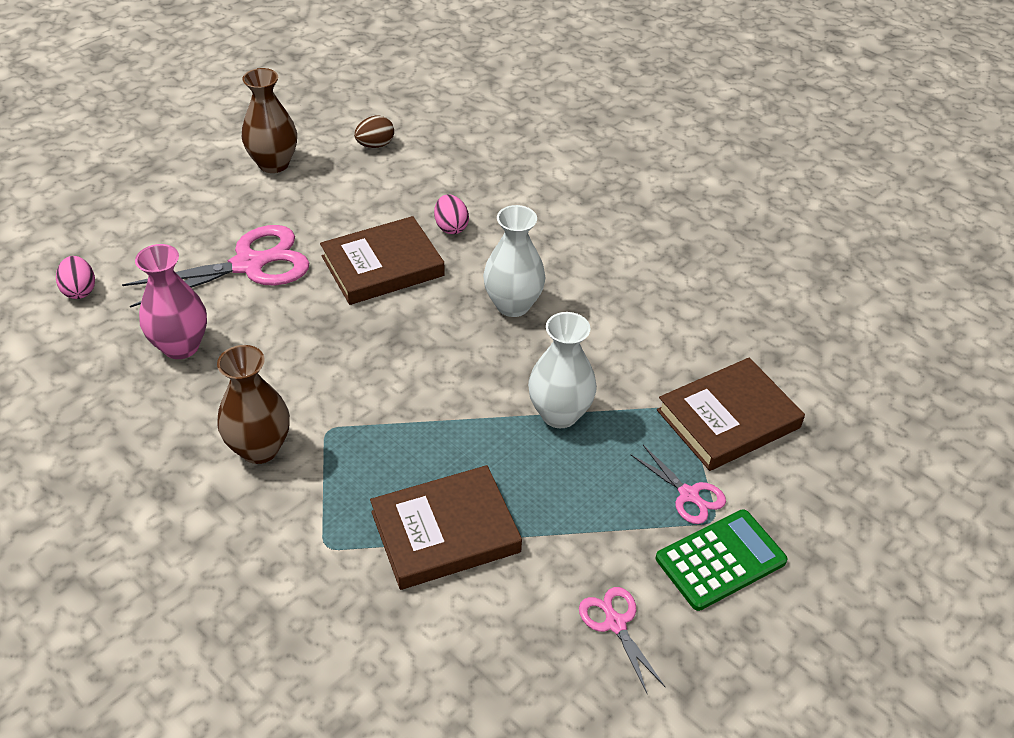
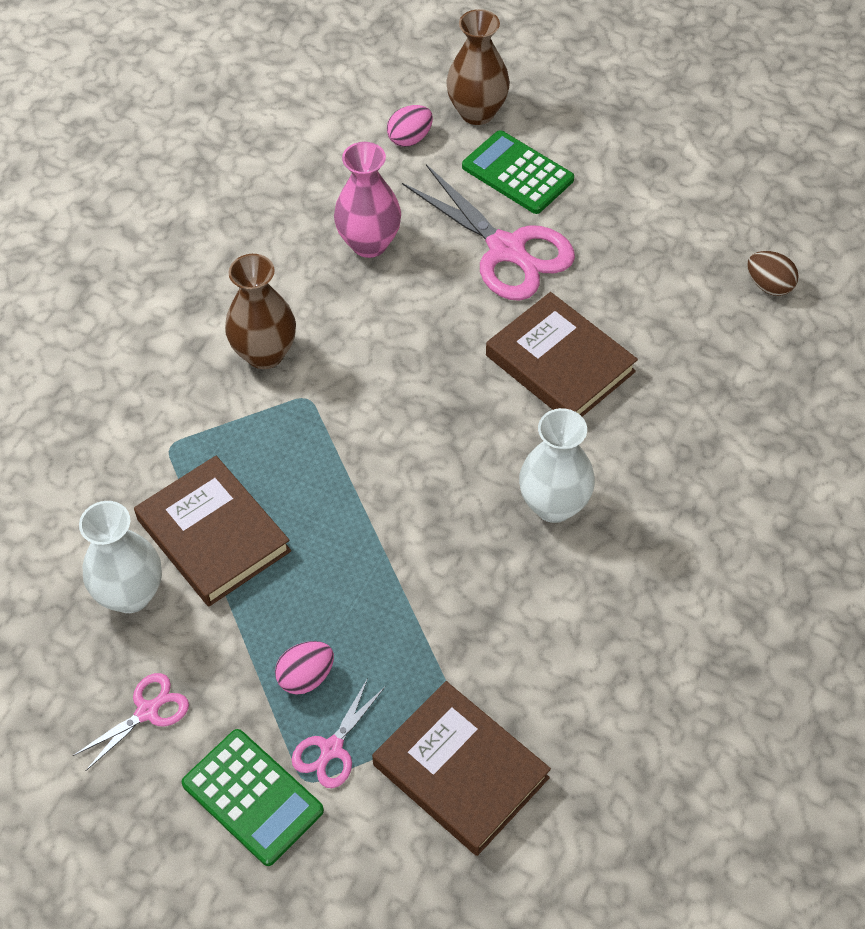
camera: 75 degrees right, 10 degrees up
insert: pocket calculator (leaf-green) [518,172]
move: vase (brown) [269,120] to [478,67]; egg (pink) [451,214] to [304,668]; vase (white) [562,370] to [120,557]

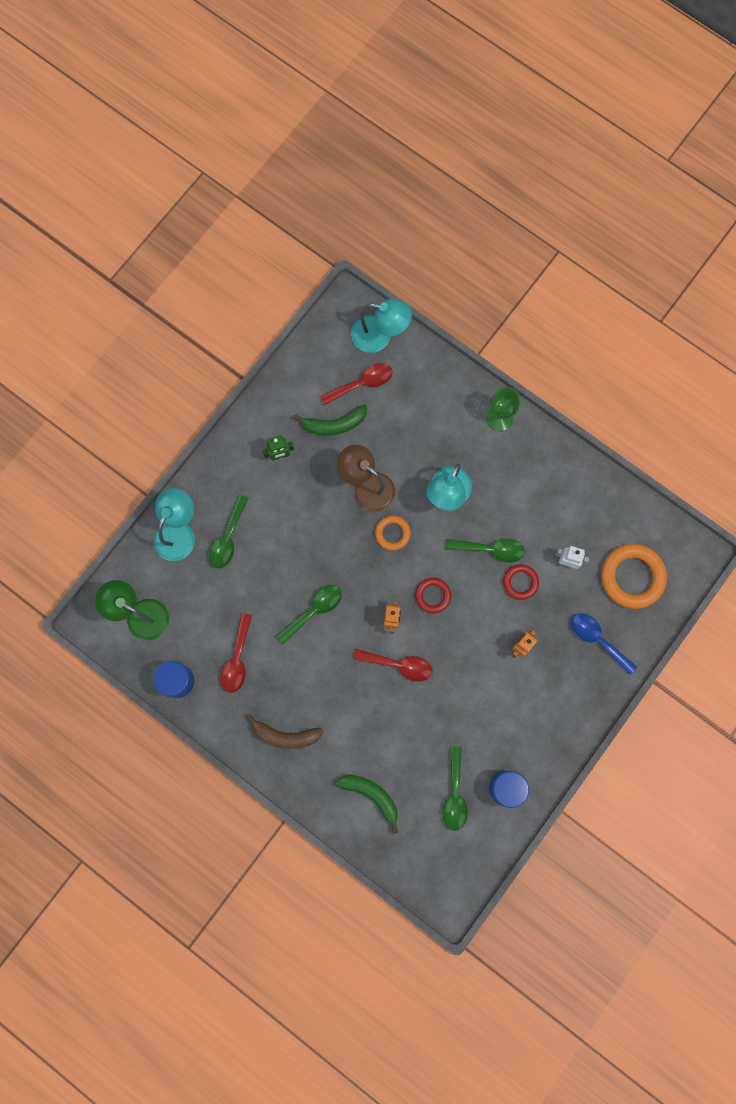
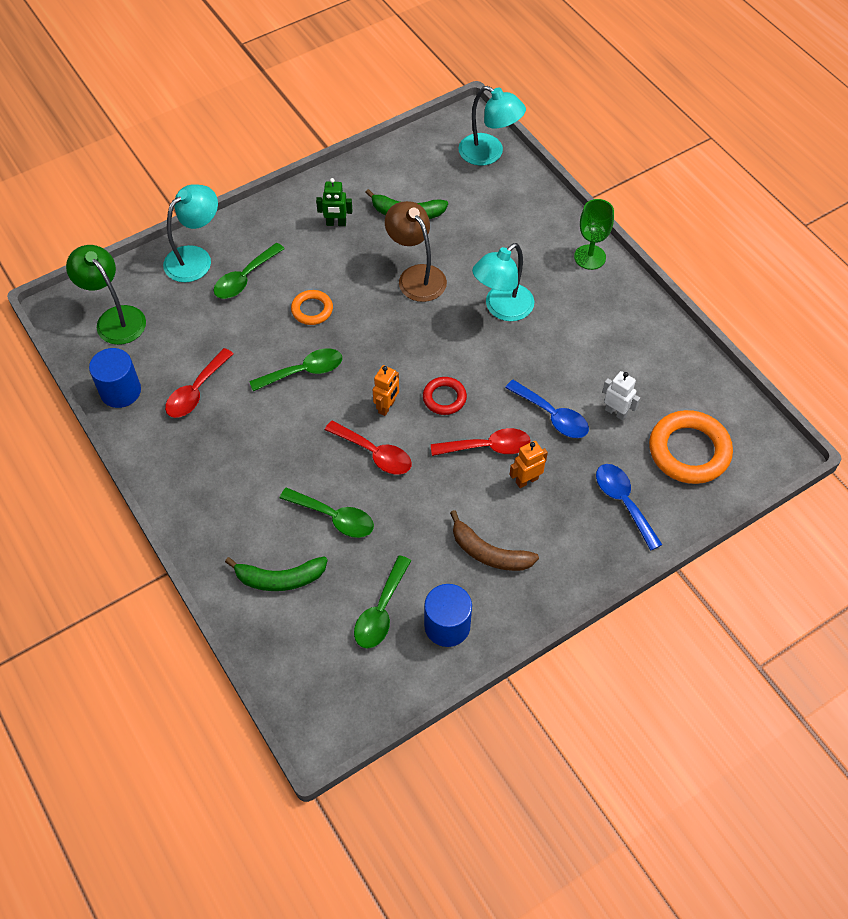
camera: 20 degrees right, 20 degrees down
move: banana (brown) [284,731] to [494,540]; teaspoon (crimson) [356,384] to [480,442]; torus (orange) [393,533] to [312,307]; teaspoon (leaf-green) [485,550] to [327,512]
replace: torus (crimson) [521,582] to teaspoon (royal blue) [547,409]
rotate: banana (leaf-green) [366,804] = [276,573] 120 degrees clockwise

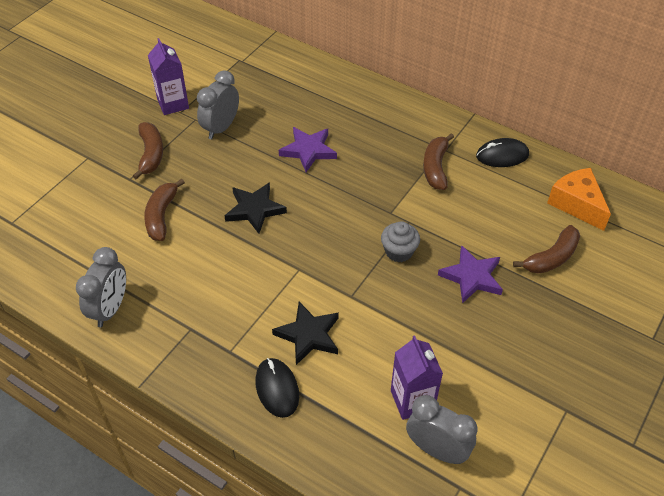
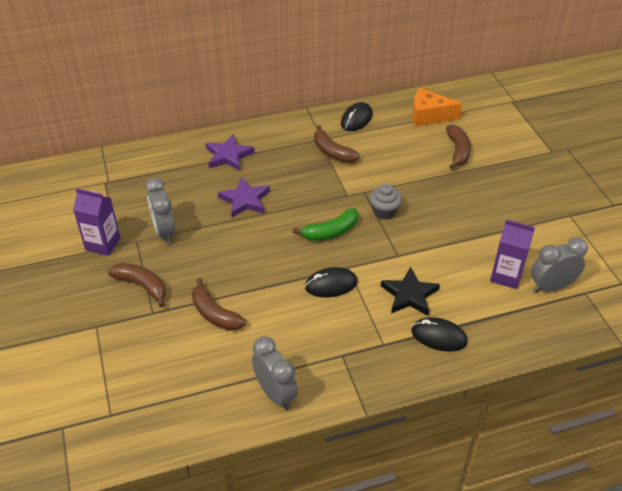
camera: 50 degrees left, 5 degrees down
delete: star (ebony) [256,208]
insert: banana (leaf-green) [325,224]; computer mouse (ebony) [331,282]
move: star (violet) [470,274] to [230,152]

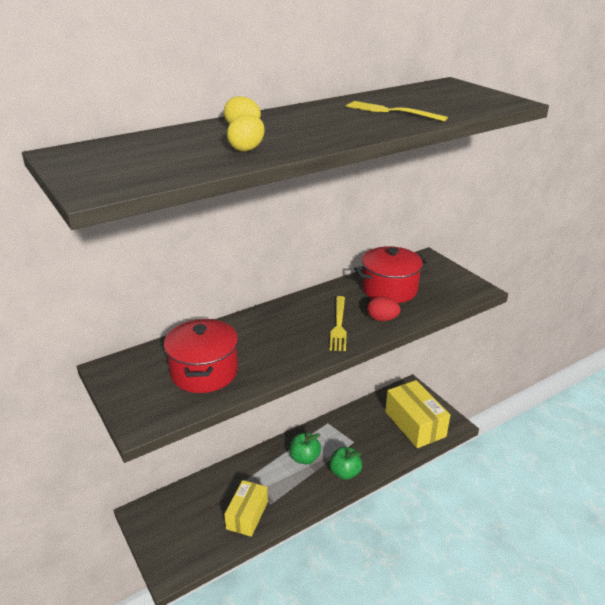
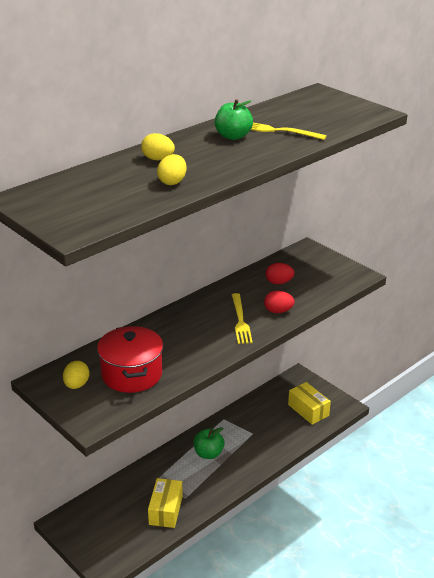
camera: 10 degrees left, 0 degrees up
insert: egg (yellow) [76,375]
move: toy apple (leaf-green) [345,463] to [234,119]
replace: pot (crimson) [391,274] to egg (crimson) [280,273]
resize: parcel (yellow) [417,414] = [309,403] x0.66

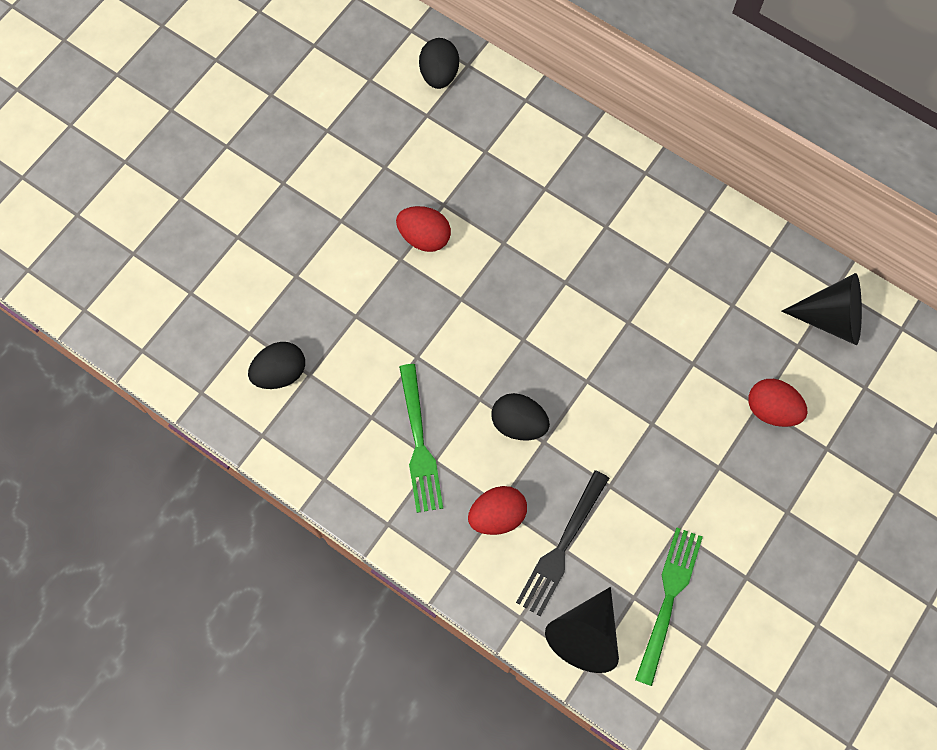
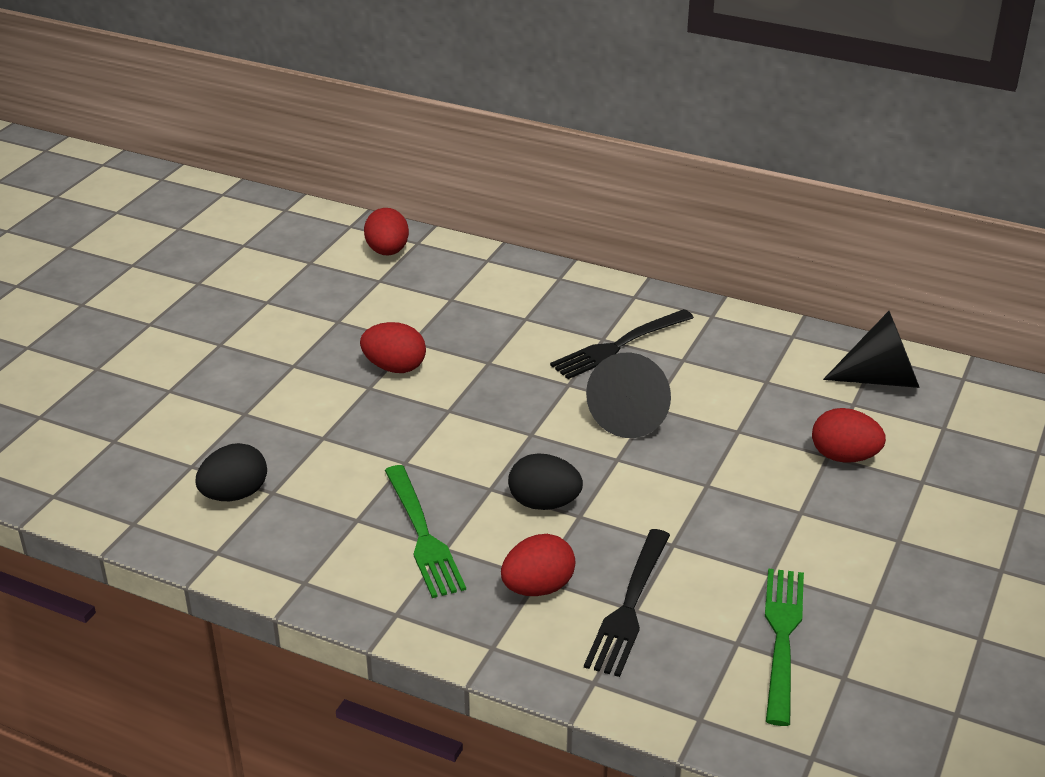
camera: 10 degrees left, 35 degrees down
insert: fork (ebony) [622,344]
move: solid cone (ebony) [582,630] to [628,395]
recolor: egg (ebony) [439,63] to egg (crimson) [386,231]

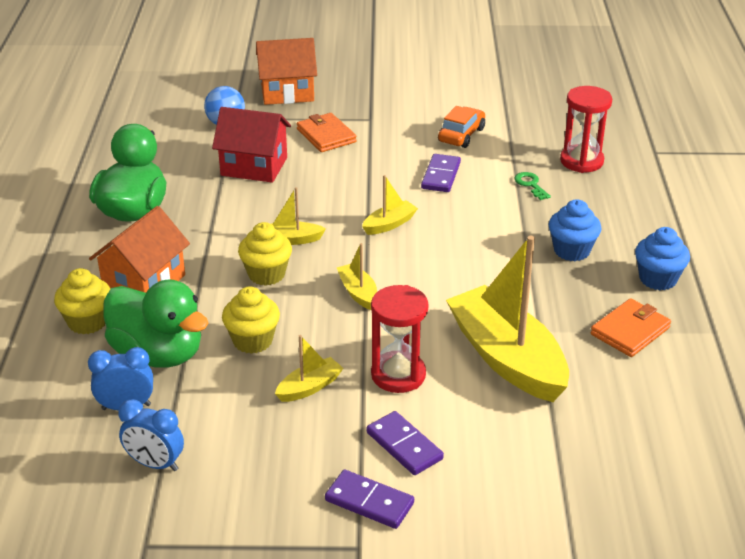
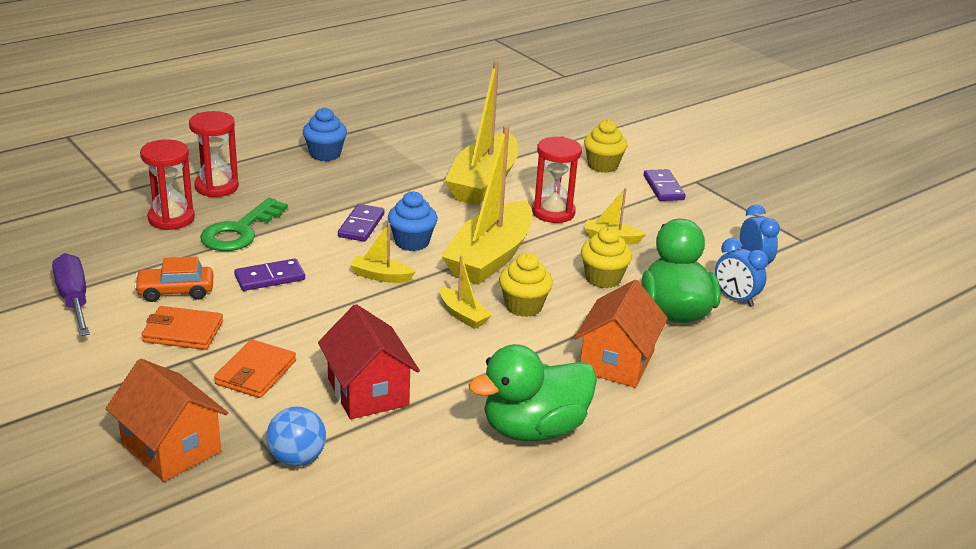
camera: 130 degrees left, 5 degrees down
insert: screwdriver (violet) [71,294]; sand timer (crimson) [214,154]
move: fairy cake (yellow) [82,301] to [605,146]; domino tile (violet) [405,443] to [361,223]; fairy cake (royal blue) [575,230] to [413,221]; billfold (orange) [631,327] to [182,328]
rotate: toy house (orange) [139,249] = [621,334] 60 degrees counterclockwise
resize: toy boat (yellow) [357,276] = [486,205] x2.28; key (leaf-green) [532,186] = [244,224] x2.10

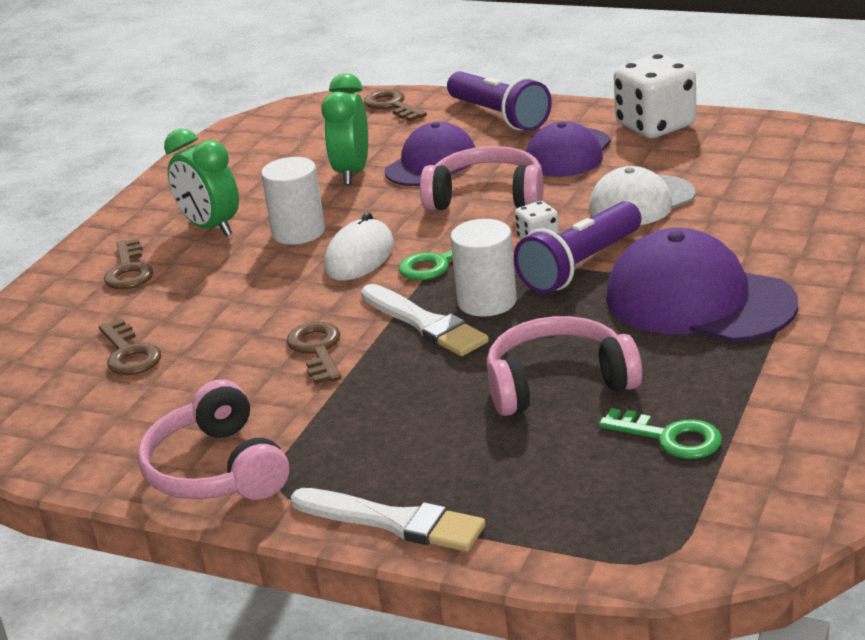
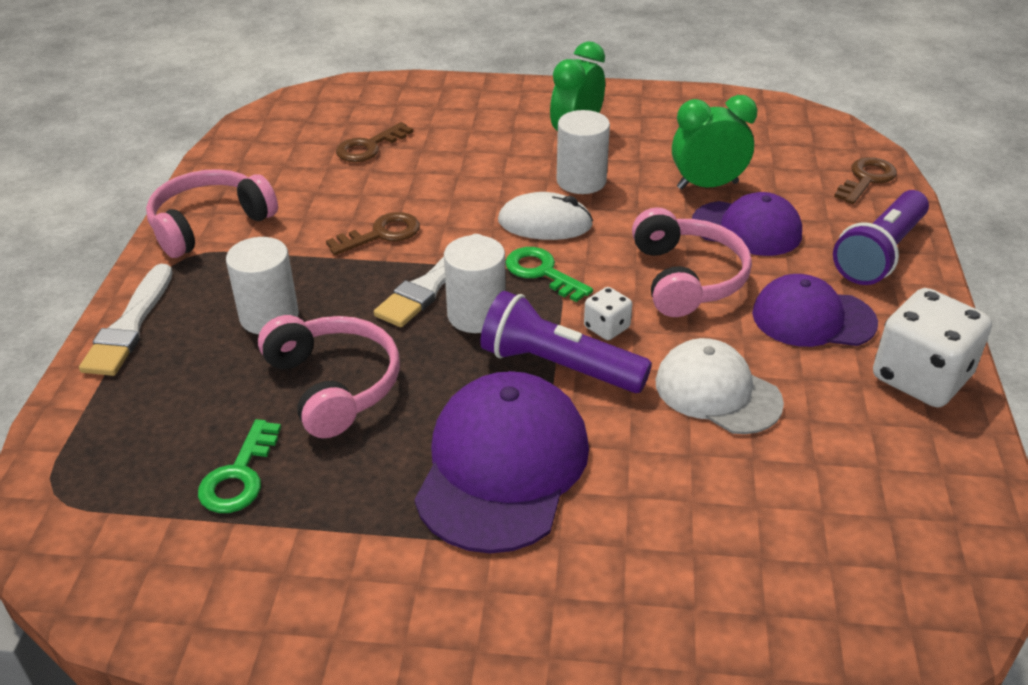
camera: 70 degrees right, 10 degrees up
delete: key (brown) [128,263]
insert: cylinder shape (white) [262,285]

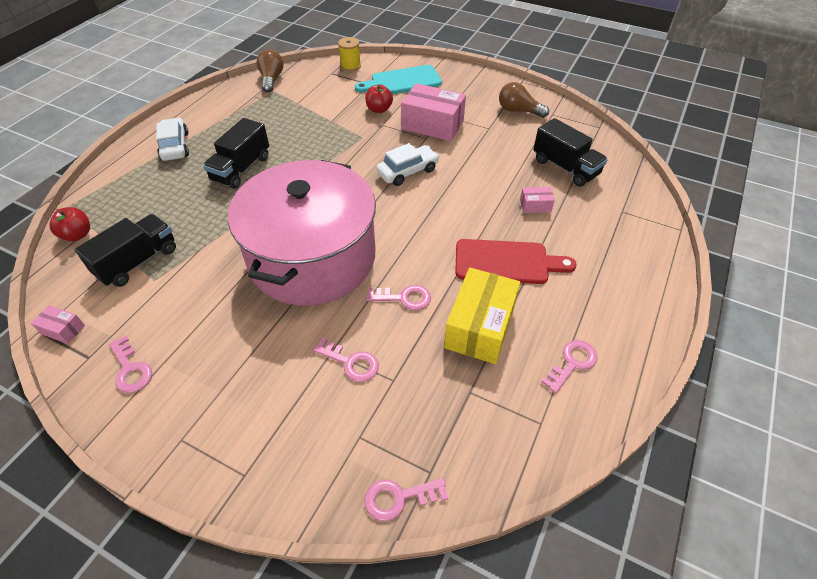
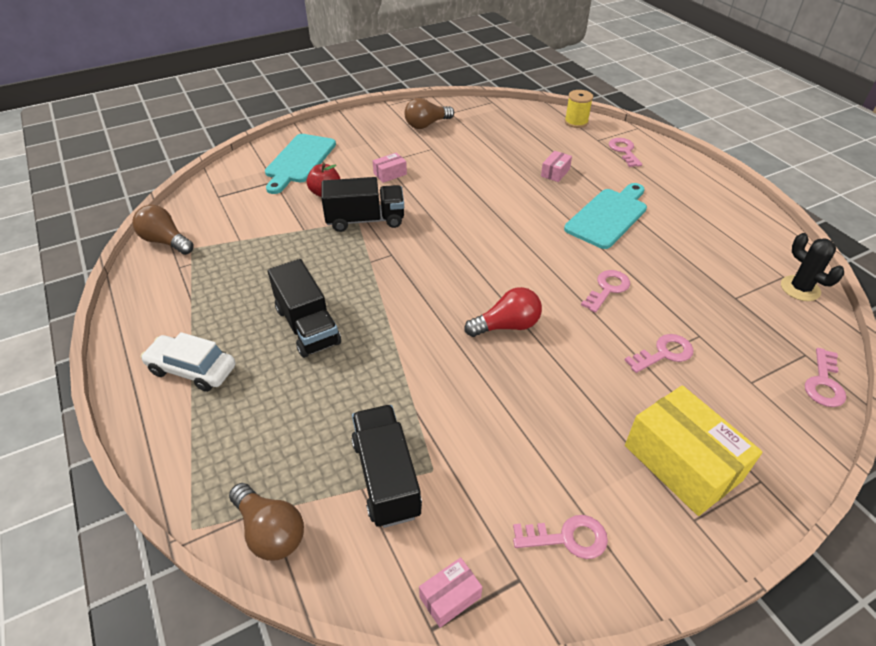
camera: 55 degrees left, 5 degrees down
delete: car (white) [407,164]
insert: saguaro cactus (ebony) [812,267]
move: spool (yellow) [349,54] to [579,109]; parcel (yellow) [482,316] to [694,450]; lorry (ebony) [570,152] to [362,204]; key (pink) [569,366] to [625,152]
replace: toy apple (crimson) [70,224] to bulb (brown) [266,522]; pot (pink) [302,232] to bulb (crimson) [503,312]
recolor: bread board (crimson) [515,261] to bread board (teal) [605,216]
resize: parcel (pink) [433,112] = [390,167] x0.46

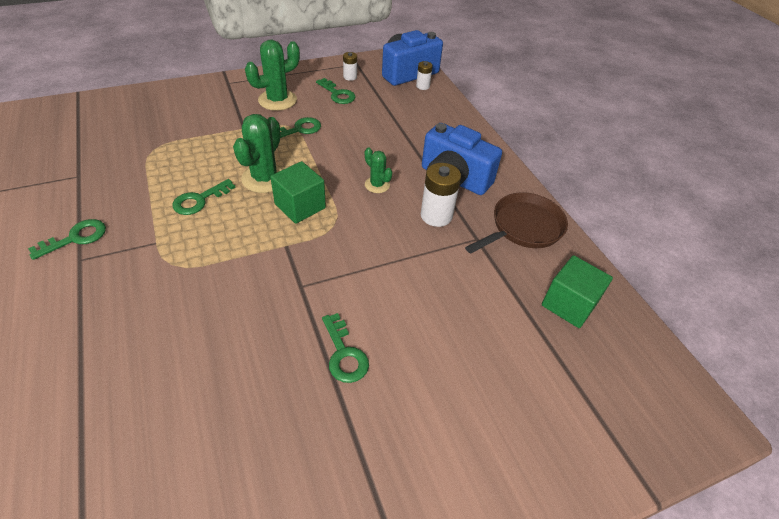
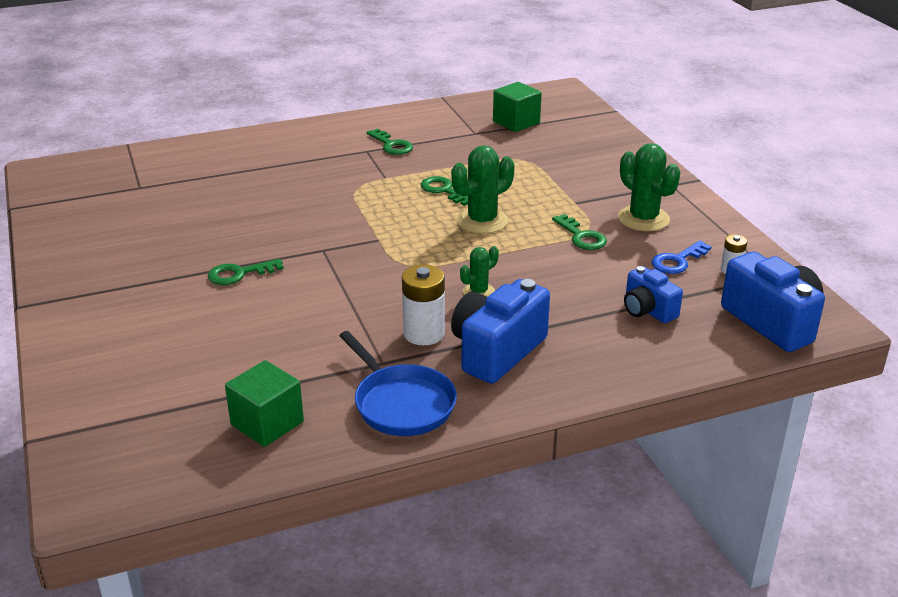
camera: 95 degrees right, 15 degrees down
delete: battery (white) [424,75]
insert: compact camera (royal blue) [653,294]
move: block (leaf-green) [298,192] to [517,107]
recolor: key (leaf-green) [336,91] to key (royal blue) [681,257]; pan (brown) [516,223] to pan (royal blue) [398,383]
rotate: saguaro cactus (leaf-green) [258,153] = [483,189] 60 degrees counterclockwise

